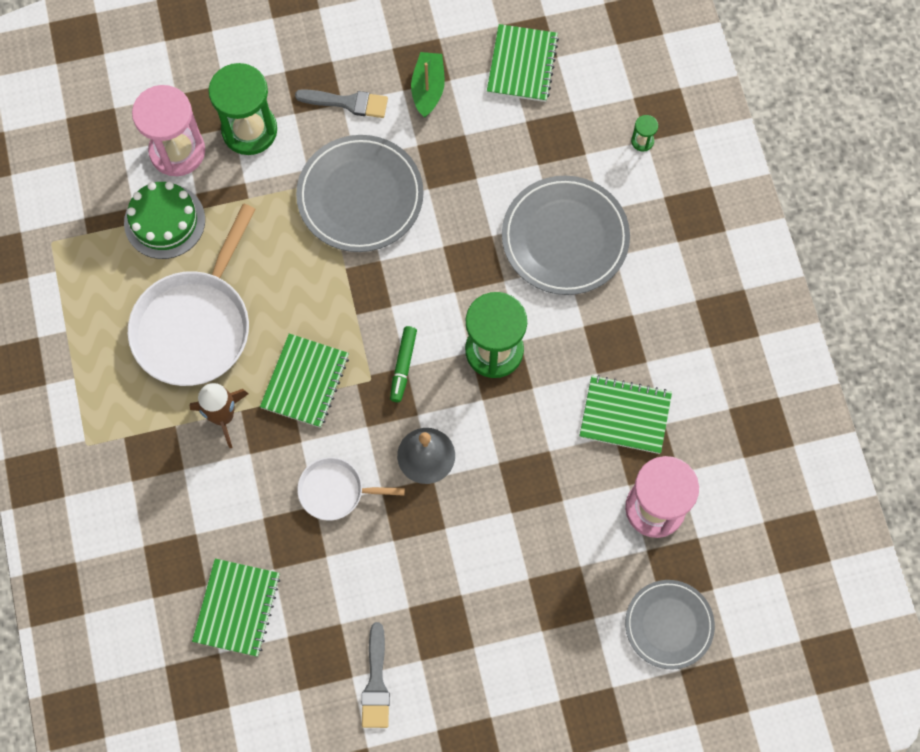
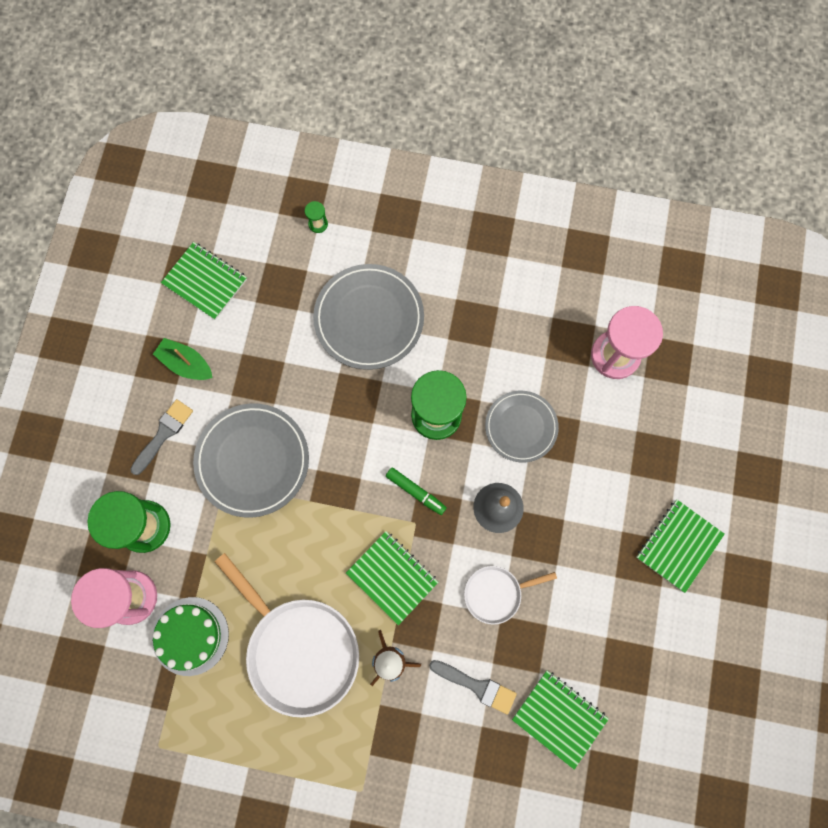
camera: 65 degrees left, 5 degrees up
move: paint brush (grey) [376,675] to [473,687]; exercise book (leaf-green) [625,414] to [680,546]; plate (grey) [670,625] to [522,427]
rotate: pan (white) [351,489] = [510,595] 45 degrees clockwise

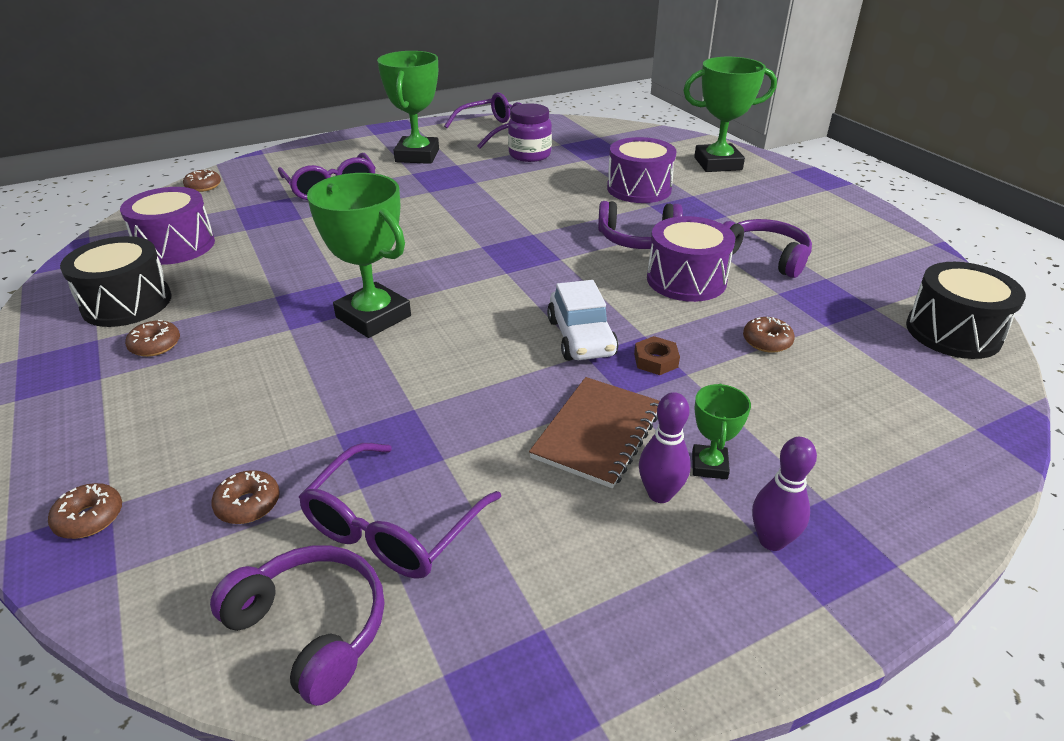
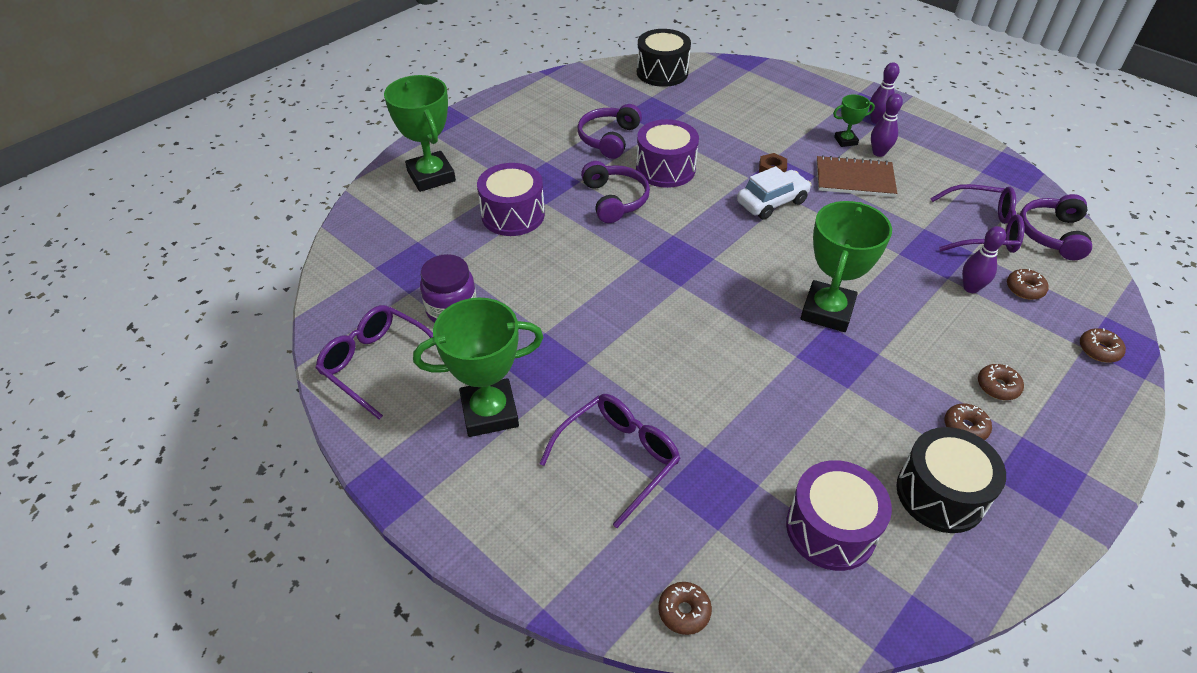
camera: 110 degrees left, 10 degrees up
insert: bowling pin (violet) [984,259]
move: doughnut (brown) [769,335] to [1001,382]

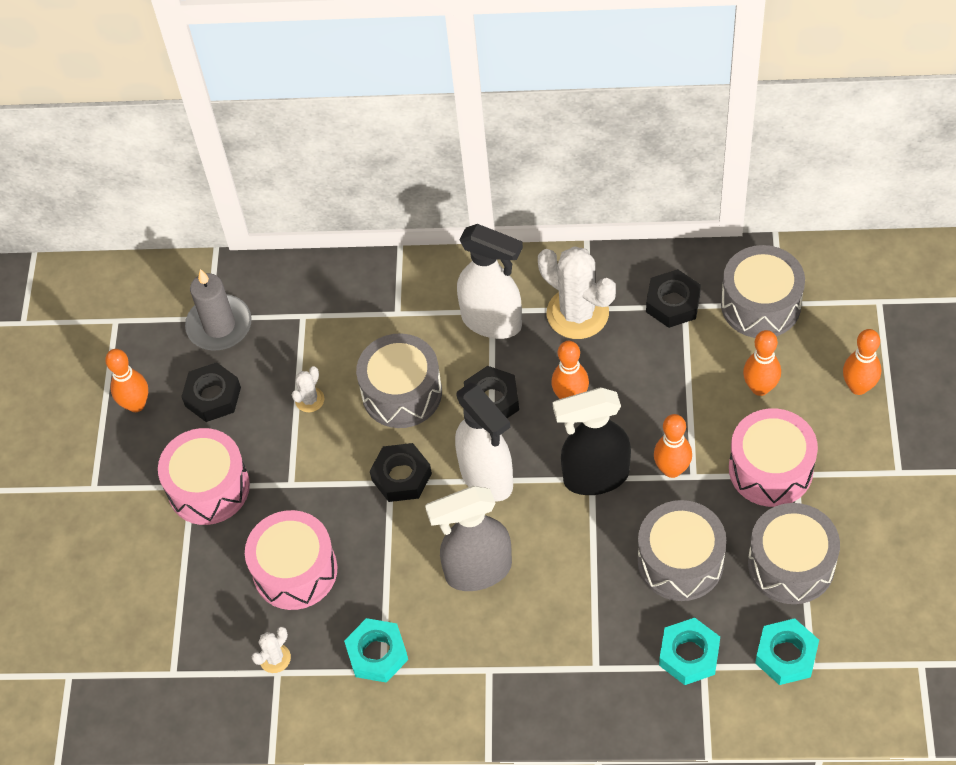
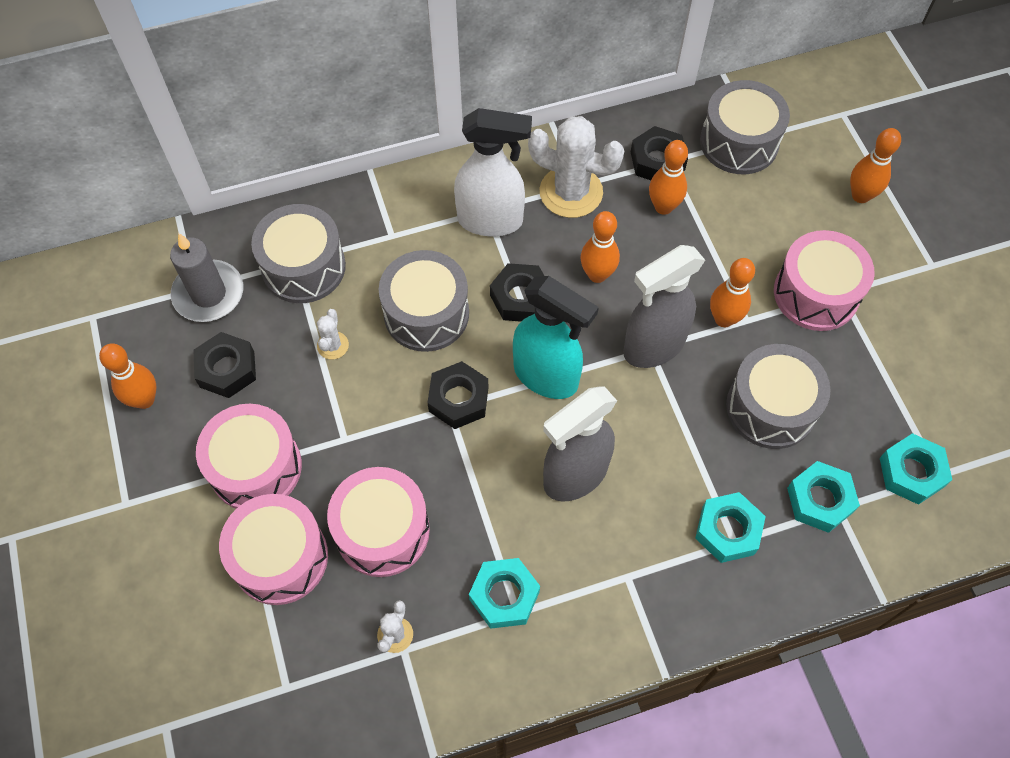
camera: 25 degrees left, 5 degrees up
insert: toy drum (pink) [273,549]; hex nut (teal) [730,527]
move: bowling pin (orange) [762,363] to [668,177]; toy drum (grey) [794,553] to [298,253]
recolor: spray cleaner (white) [484,442] to spray cleaner (teal) [556,337]; spray cleaner (ebony) [592,441] to spray cleaner (grey) [664,306]

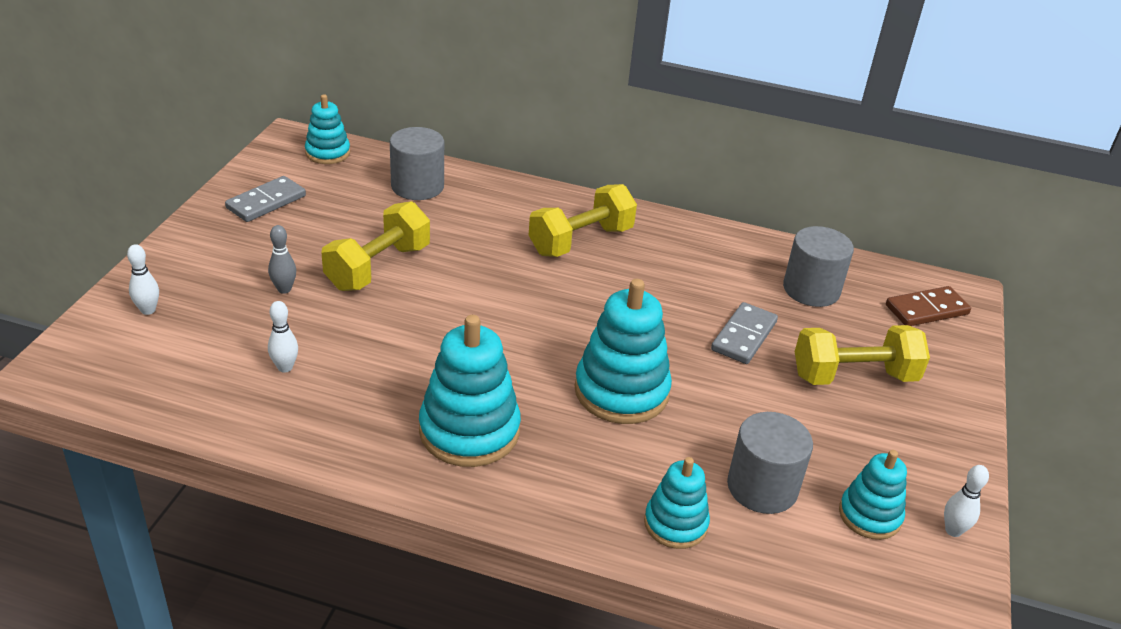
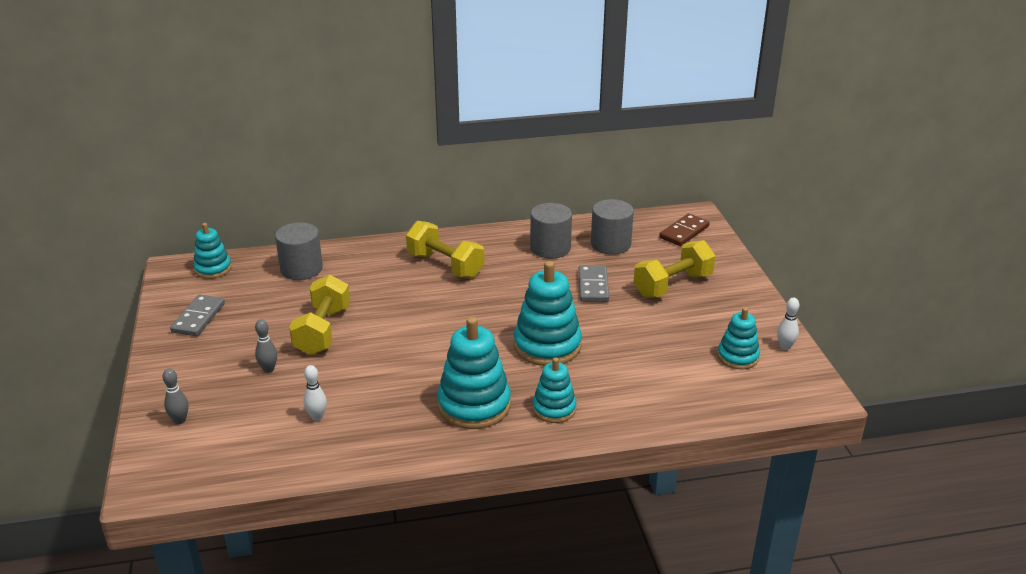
camera: 25 degrees left, 5 degrees down
move: stacking rings (teal) [677,503] to [554,390]; cylinder shape (grey) [770,463] to [551,231]
recolor: bowling pin (white) [143,279] to bowling pin (grey) [175,396]
rotate: free weight (yellow) [583,220] = [445,249] 75 degrees counterclockwise

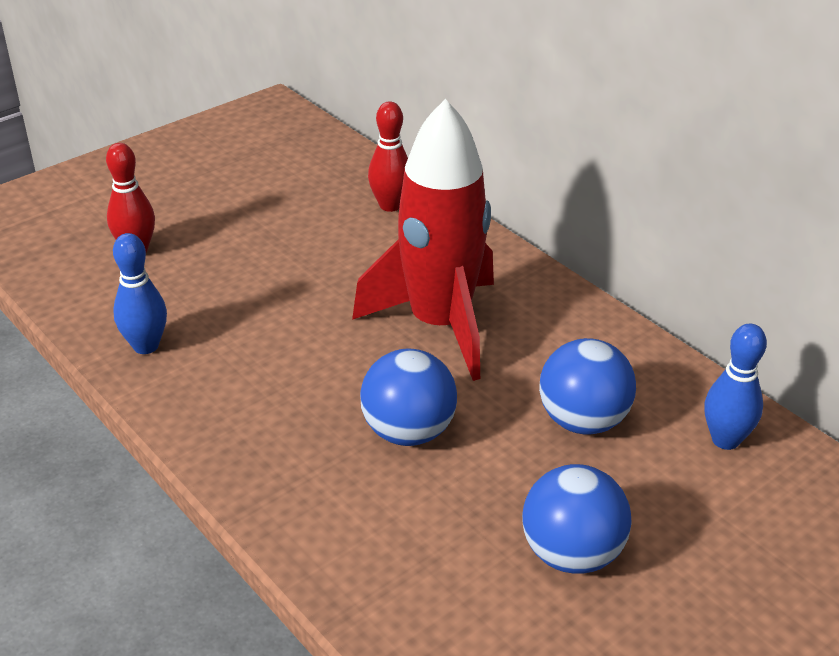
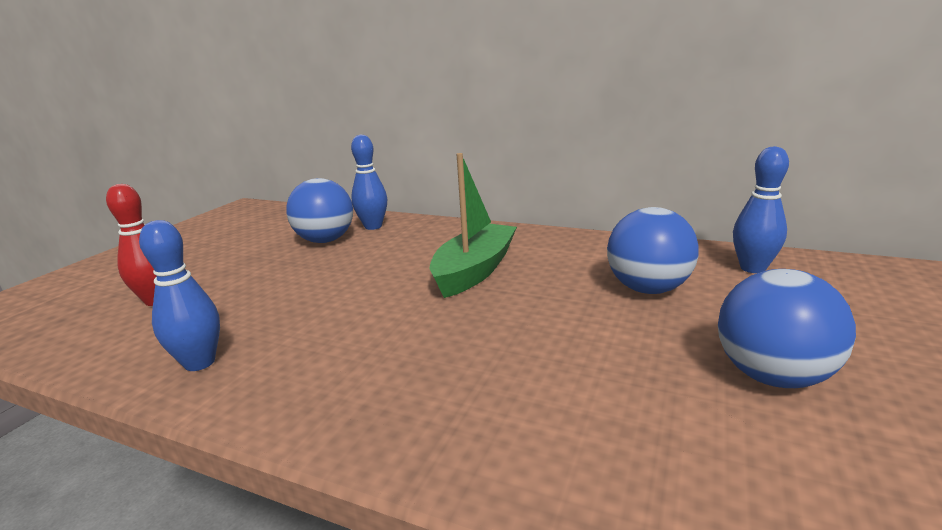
camera: 25 degrees left, 15 degrees down
move: ball (royal blue) [408,397] to [320,210]
replace: toy rocket (crimson) [423,240] to toy boat (leaf-green) [473,225]
recolor: bowling pin (crimson) [388,157] to bowling pin (royal blue) [369,182]

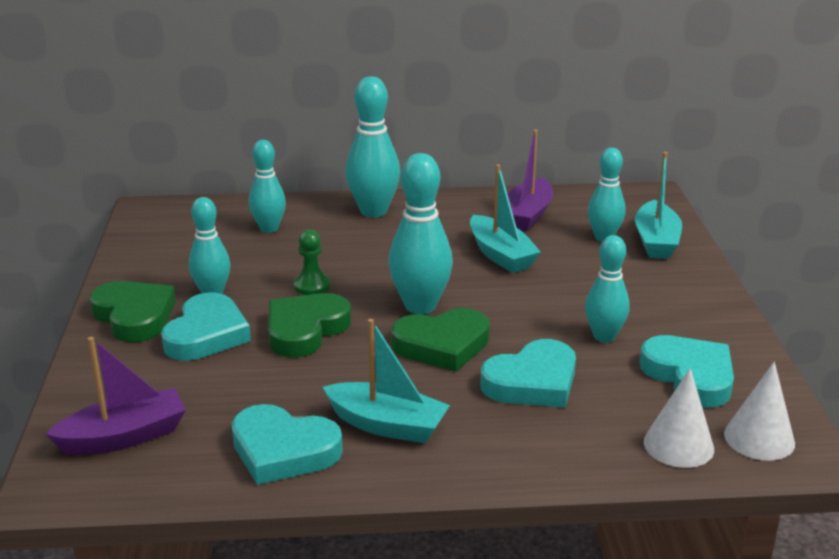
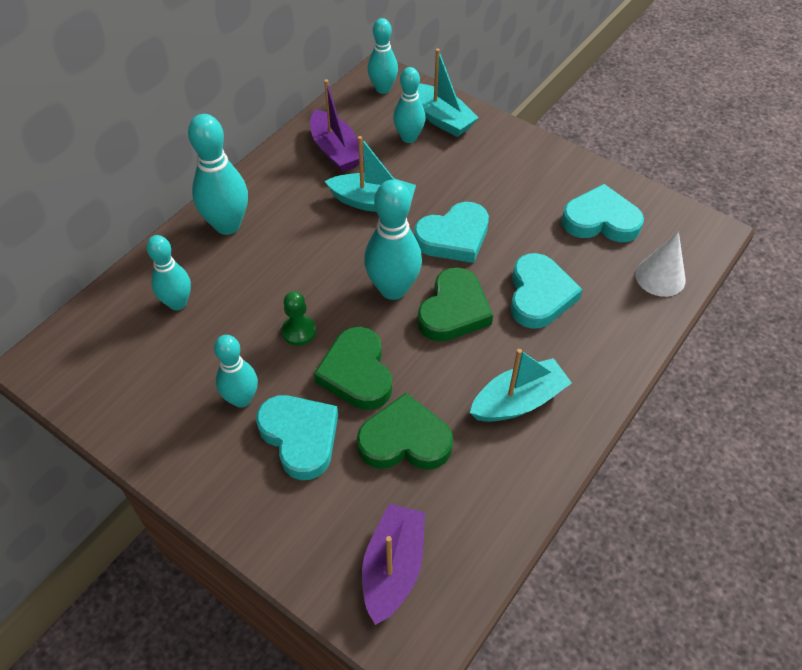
camera: 50 degrees left, 25 degrees up
delete: solid cone (white) [759,411]
move: love heart (leaf-green) [133,311] to [405,431]; love heart (teal) [287,444] to [451,232]; bowling pin (teal) [607,289] to [382,56]

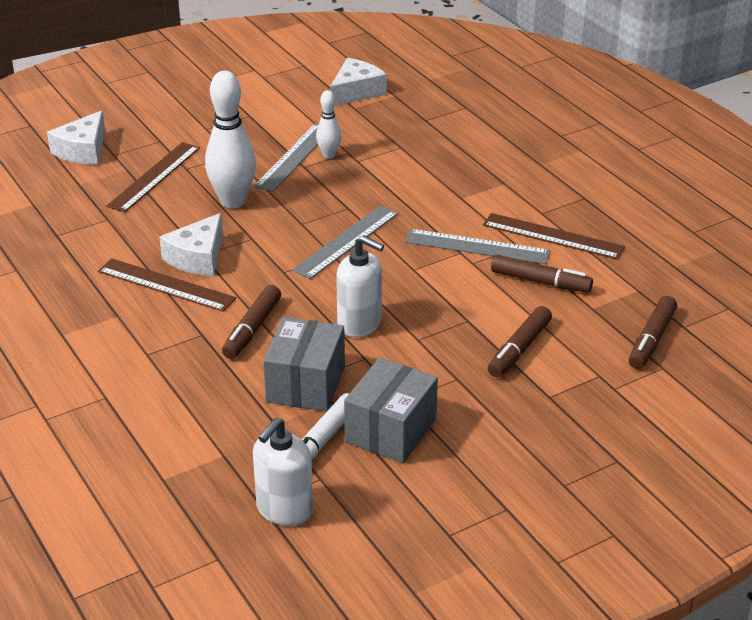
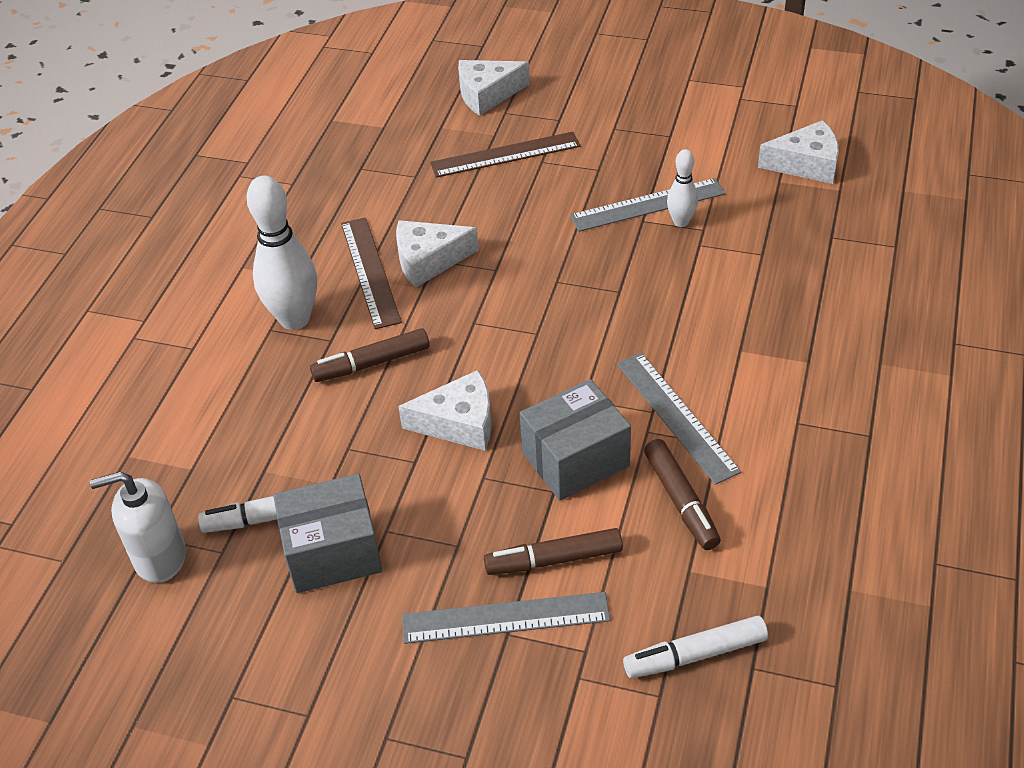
camera: 50 degrees right, 10 degrees up
delete: ruler (brown) [554,236]
move: bowling pin (white) [230,139] to [282,253]; parcel (grey) [304,364] to [575,440]; ruler (grey) [345,242] to [506,618]
replace: soap pump (white) [360,286] to cheese (white) [445,410]
recolor: felt pen (brown) [653,332] to felt pen (white) [695,647]

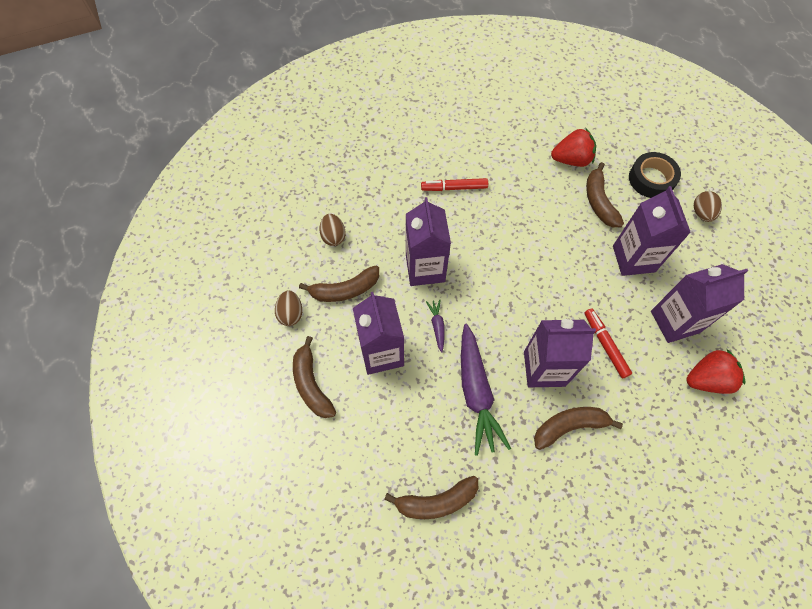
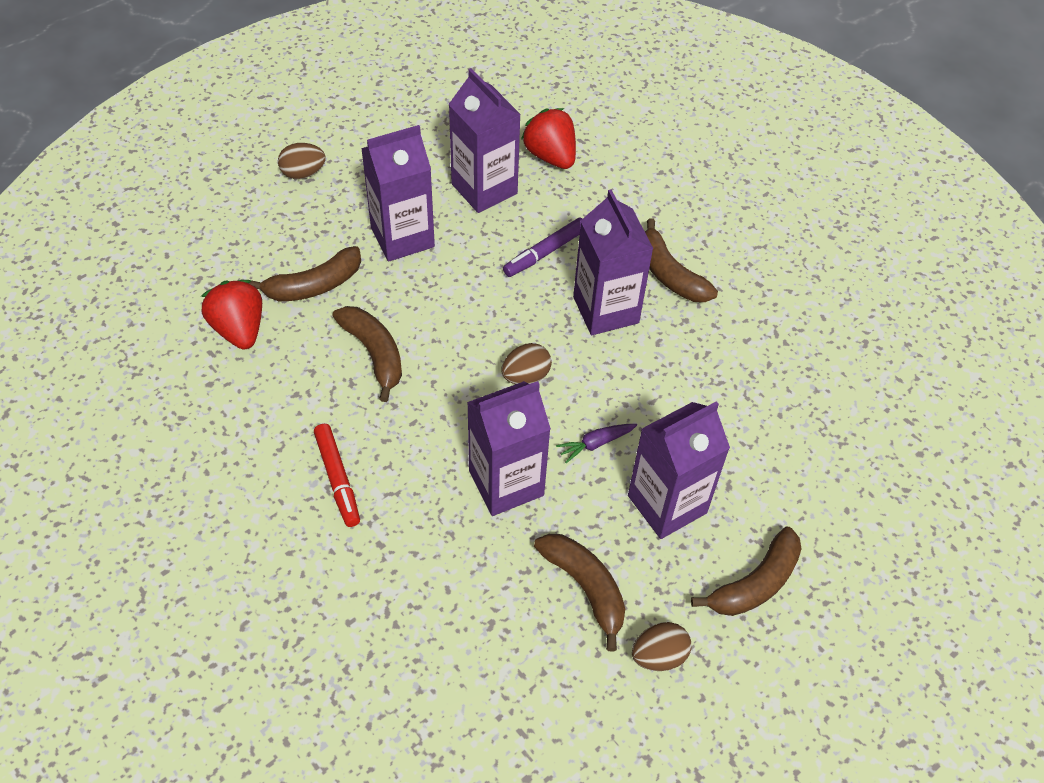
camera: 110 degrees left, 10 degrees down
delete: carrot (violet) [486,390]; sticky tape (ebony) [655,175]
move: egg (brown) [332,230] to [527,363]; banana (brown) [431,497] to [367,354]
recolor: felt pen (crimson) [608,343] to felt pen (violet) [542,247]

